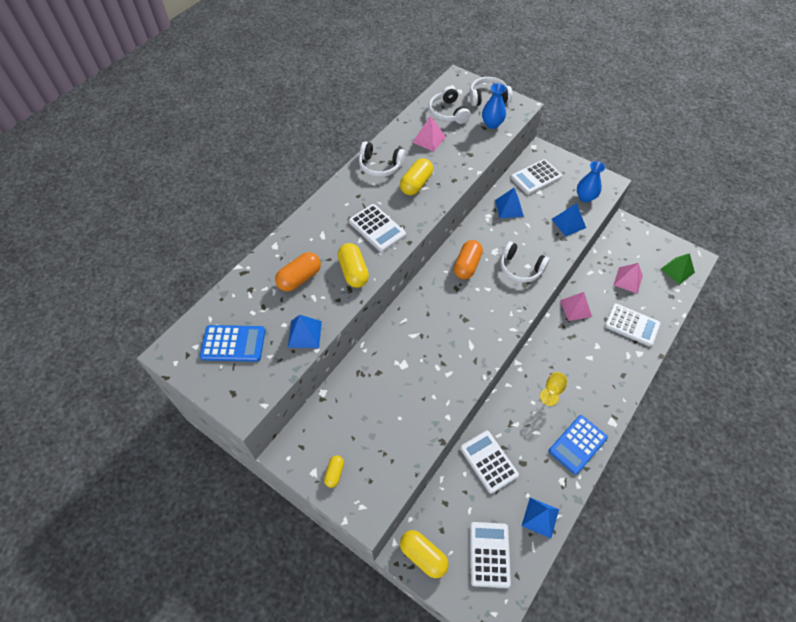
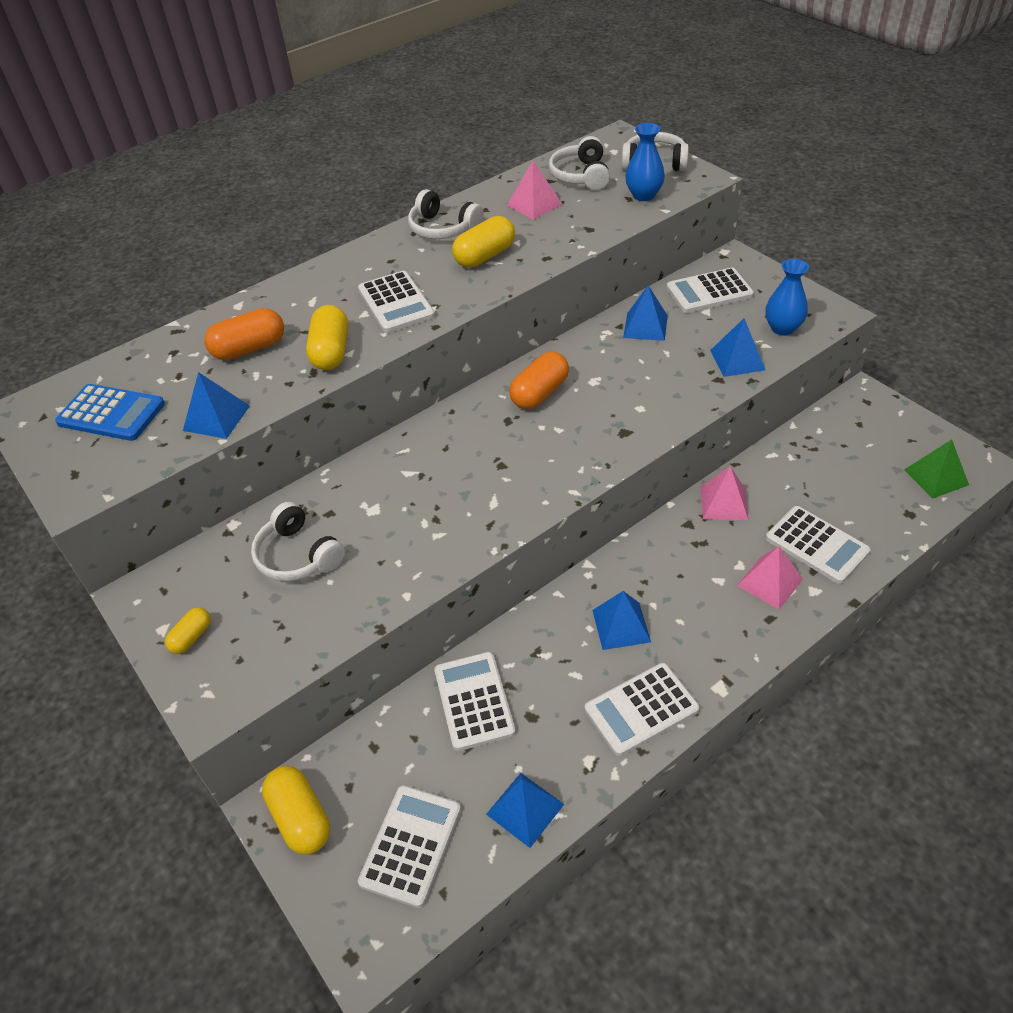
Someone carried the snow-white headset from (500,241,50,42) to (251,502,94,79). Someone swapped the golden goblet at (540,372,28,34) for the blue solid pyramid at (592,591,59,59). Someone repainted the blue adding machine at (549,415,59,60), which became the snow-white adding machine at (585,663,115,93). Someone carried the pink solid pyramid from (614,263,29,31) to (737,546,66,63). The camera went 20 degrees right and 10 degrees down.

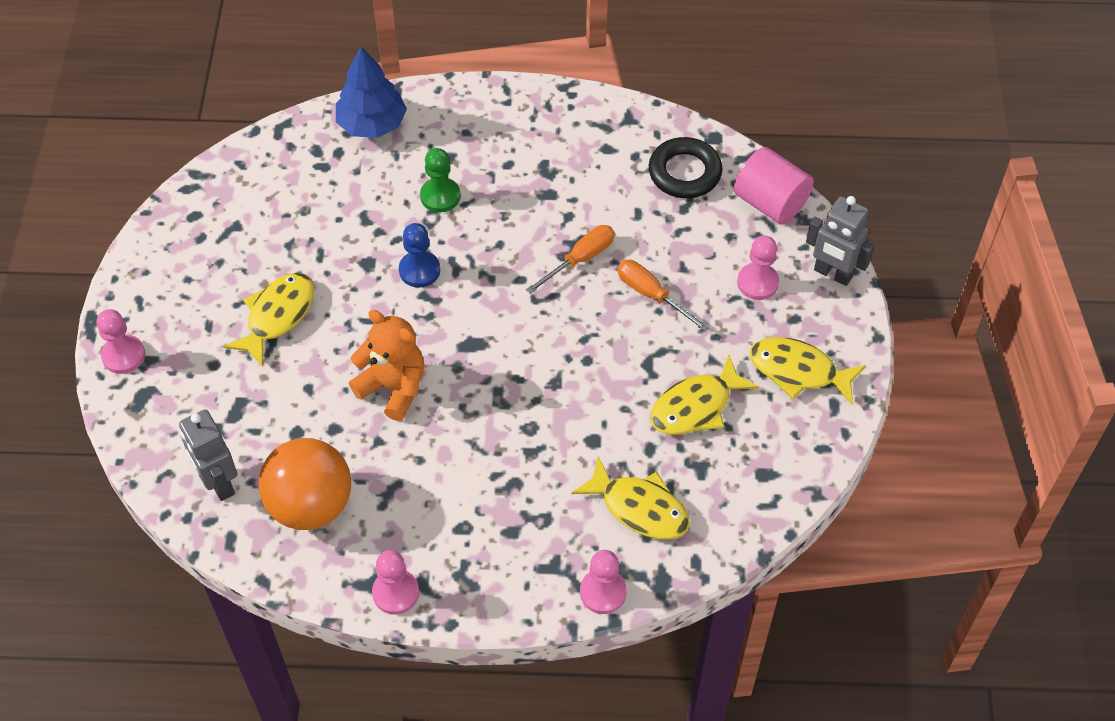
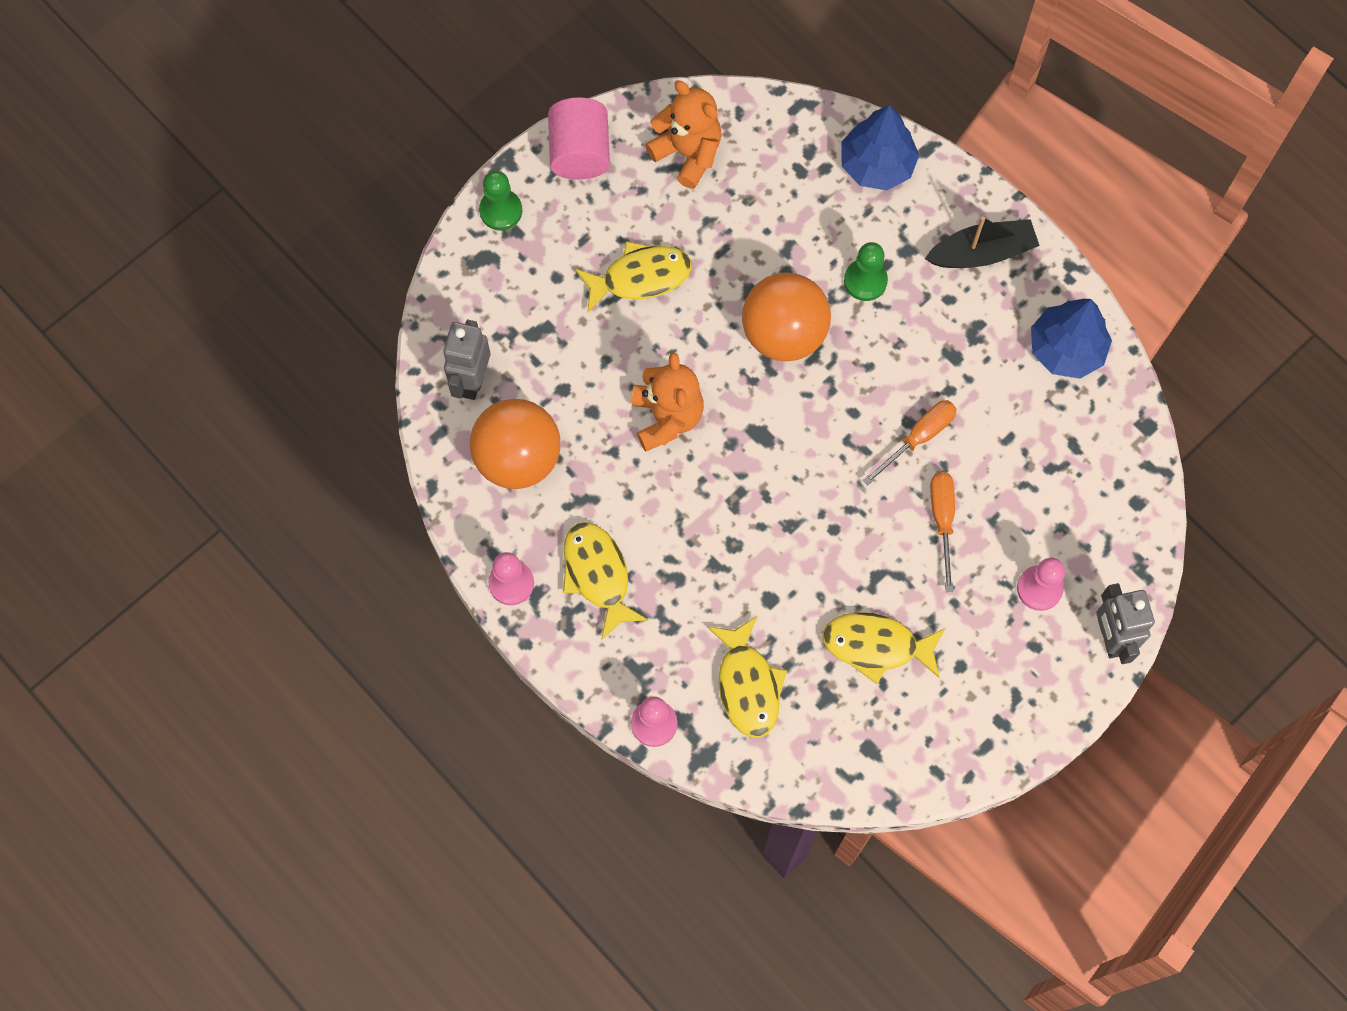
Someone repainted the pink chess pawn at (96,309,49,65), which became the leaf-green chess pawn at (479,170,43,61). Someone swapped the blue chess pawn at (399,223,41,65) for the orange ball at (742,272,89,89). Someone rotated the orange screwdriver at (526,225,89,69) by 45 degrees counterclockwise. Someone took away the jet-black hoop at (649,137,74,61). Someone carried the pink cylinder shape from (734,147,80,77) to (548,98,62,82). Someone carried the golden toy fish from (750,337,116,68) to (563,522,85,119). Someone put down the orange stuffed bear at (645,81,77,108). Someone put down the jet-black toy boat at (925,217,115,51). Someone put down the blue tree at (1031,299,81,80). The camera went 45 degrees right and 15 degrees up.

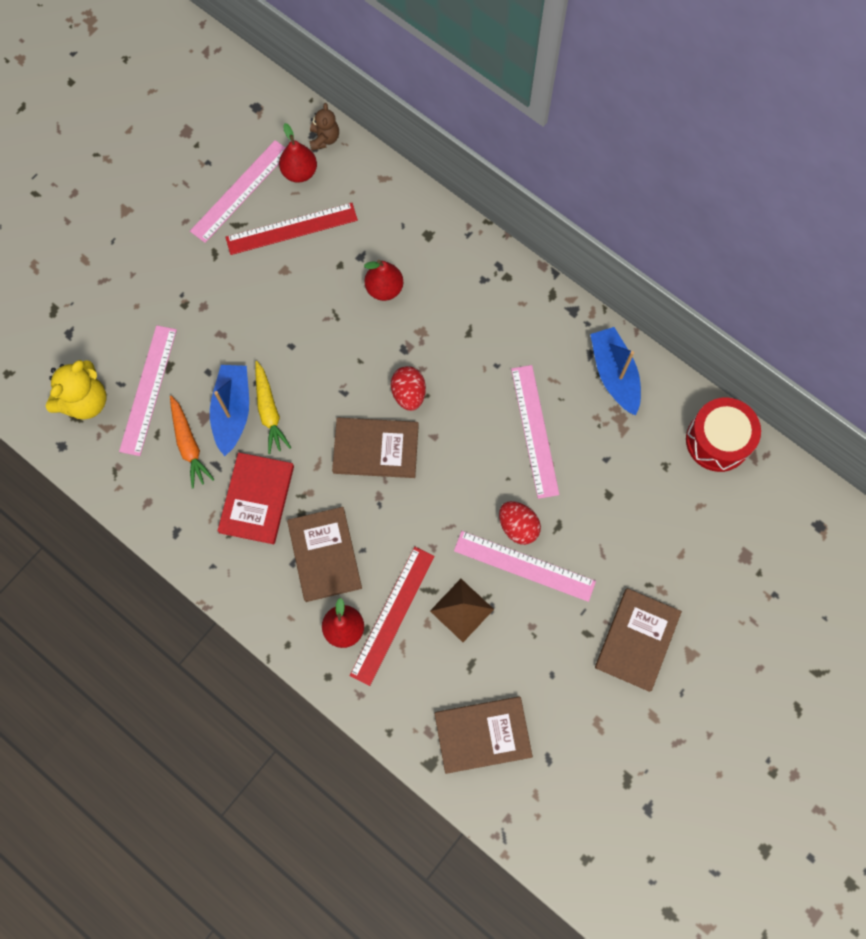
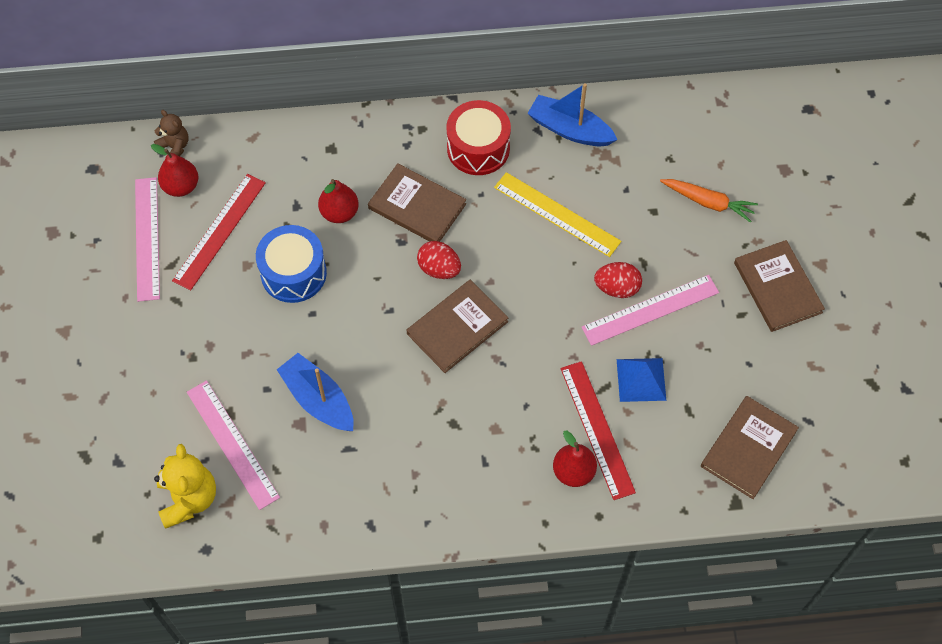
Someone carried the orange root vegetable from (170,396,44,93) to (660,179,98,44). Someone took away the red hardcover at (218,452,76,92). Someone took away the golden root vegetable at (255,361,36,93). Someone carried the russet hardcover from (287,507,75,95) to (368,163,98,79). Someone repainted the russet solid pyramid at (430,579,64,63), which became the blue solid pyramid at (617,358,49,44). Someone repainted the pink straightedge at (511,365,48,134), which became the golden straightedge at (494,172,127,85). Someone carried the red toy drum from (686,397,75,75) to (446,100,65,75). Someone put down the blue toy drum at (256,225,71,78). The camera went 45 degrees left and 10 degrees down.

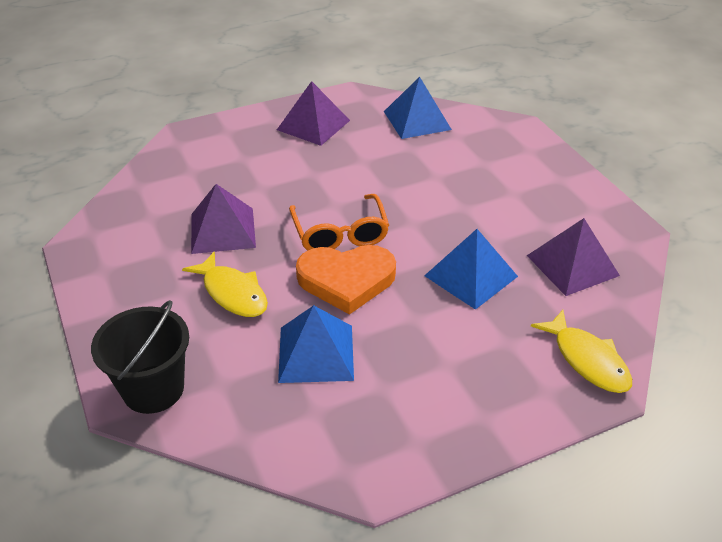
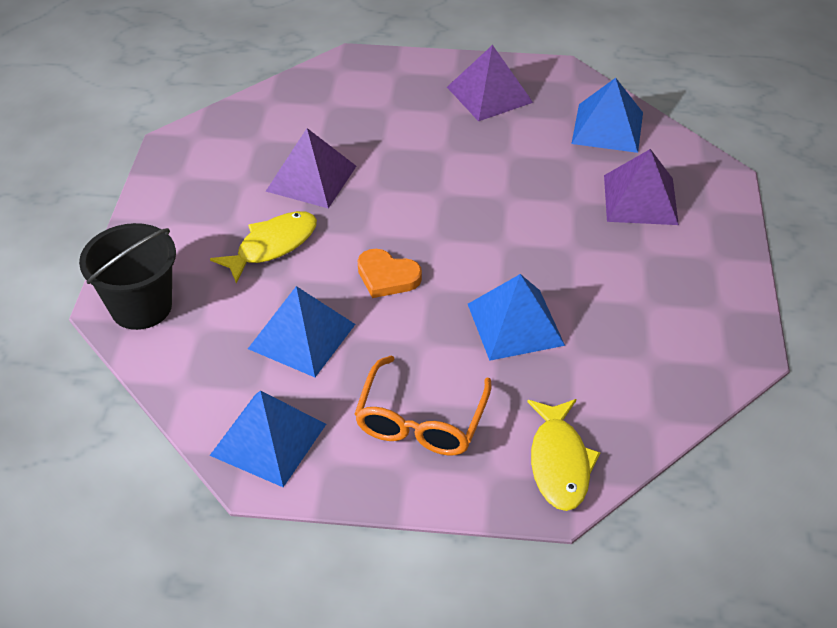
Someone rotated the golden toy fish at (182,252,86,65) by 120 degrees counterclockwise. Someone carried the orange glasses from (289,194,100,57) to (355,356,137,99). Someone scaled the orange love heart at (296,245,100,70) by 0.61. Someone carried the violet solid pyramid from (527,218,93,78) to (604,149,75,76). Someone put down the blue solid pyramid at (209,390,117,97). The camera went 30 degrees right and 5 degrees up.

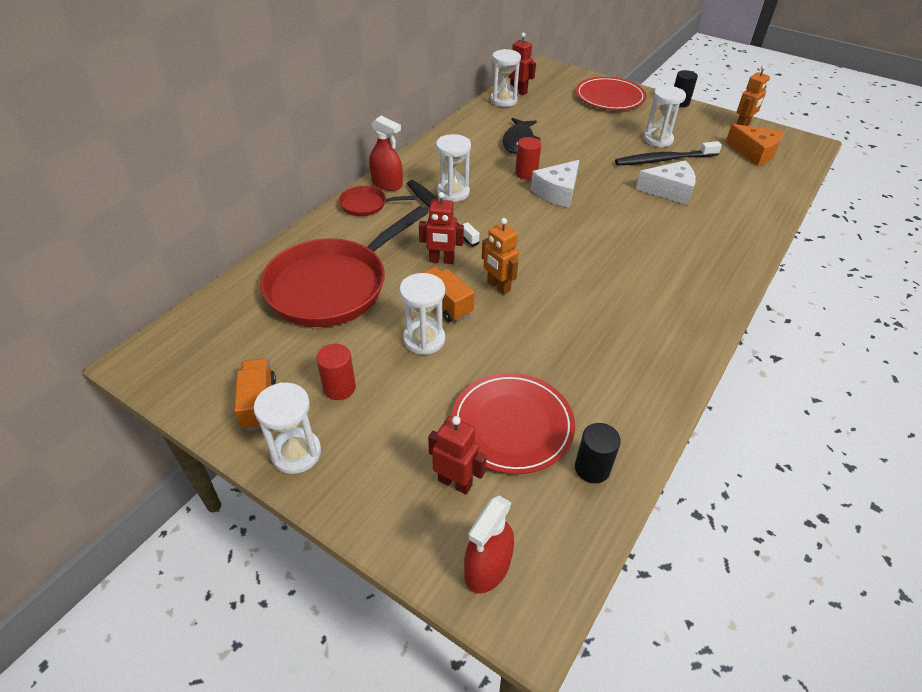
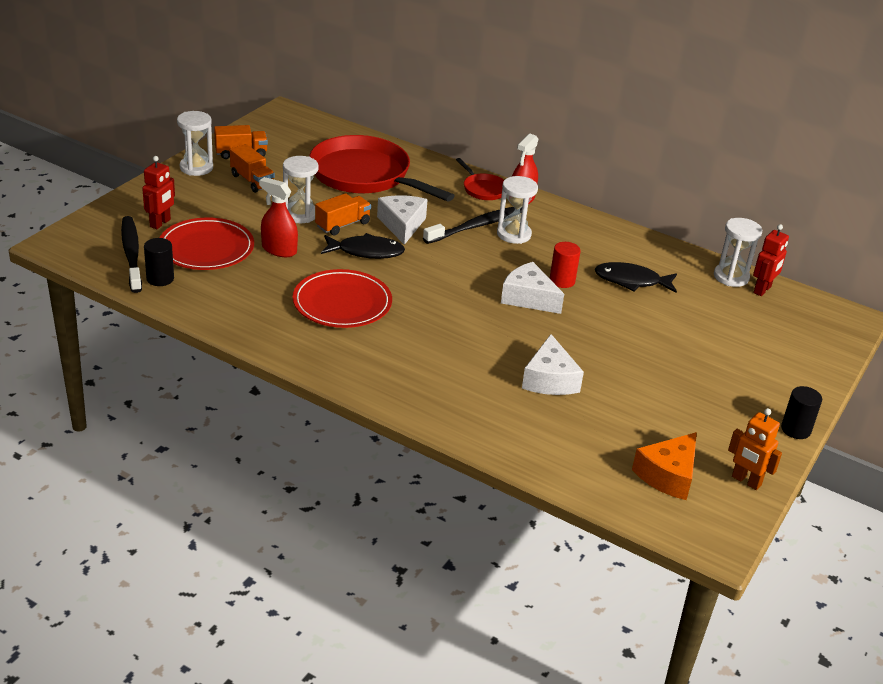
Someone swapped the red cylinder shape at (316,344,40,56) for the orange lorry at (230,144,45,49). Someone rotated the red pan at (339,186,78,30) by 150 degrees clockwise. Someone swapped the red toy robot at (419,192,45,72) for the snow-white cheese at (377,195,51,50). Someone carried the red spray bottle from (464,496,50,97) to (259,177,39,80). Someone swapped the orange toy robot at (482,218,37,77) for the jet-black toy fish at (321,233,84,26). Someone carried the red plate from (576,77,71,33) to (293,269,99,59). Someone carried the jet-black dental brush from (615,141,107,25) to (121,216,21,77). Someone took away the snow-white sand timer at (643,86,43,61). The camera went 85 degrees right and 10 degrees down.

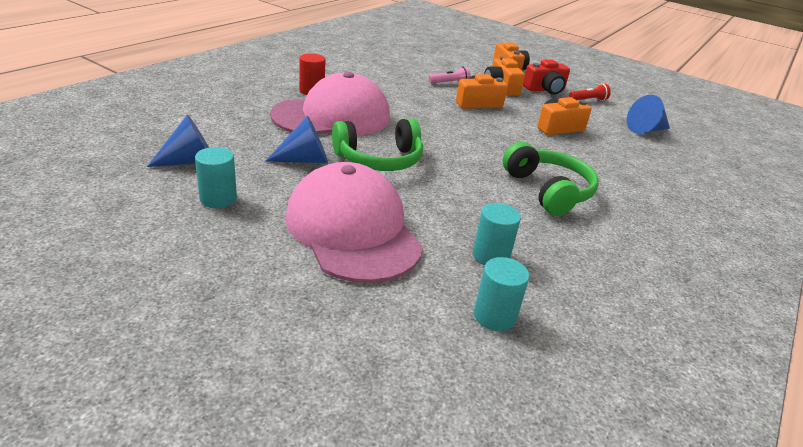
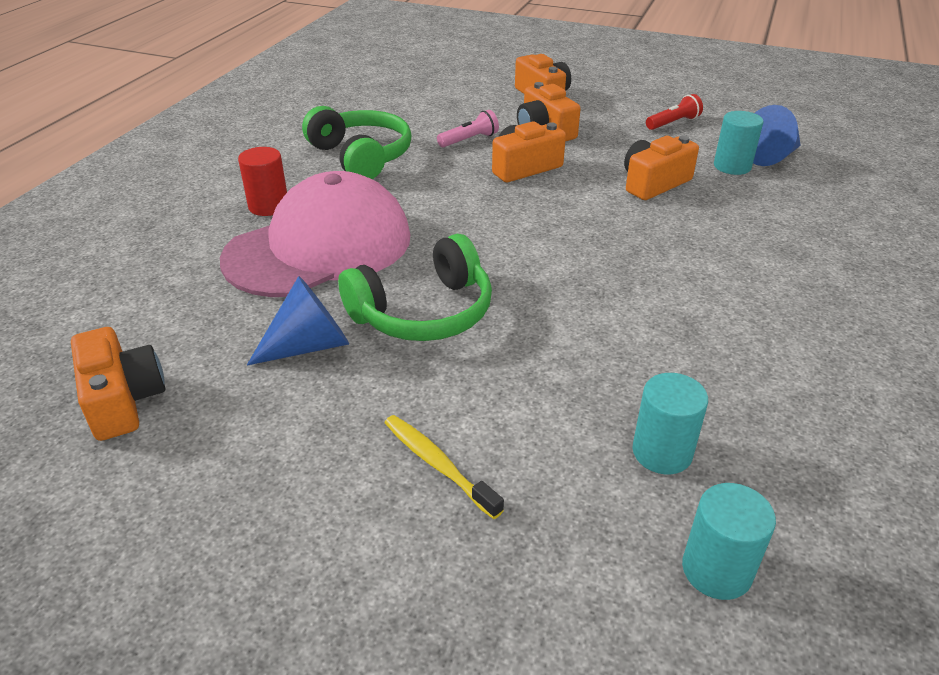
Someone swapped the blue solid cone at (147,115,62,52) for the orange photo camera at (71,327,94,114). Someone carried the teal cylinder shape from (195,147,42,61) to (714,111,50,64). Someone swapped the pink cap at (285,162,138,121) for the golden dental brush at (384,415,120,104). Someone carried the leaf-green headset from (503,142,95,74) to (302,106,110,73). Someone took away the red photo camera at (523,59,47,36). The camera went 10 degrees left and 5 degrees up.

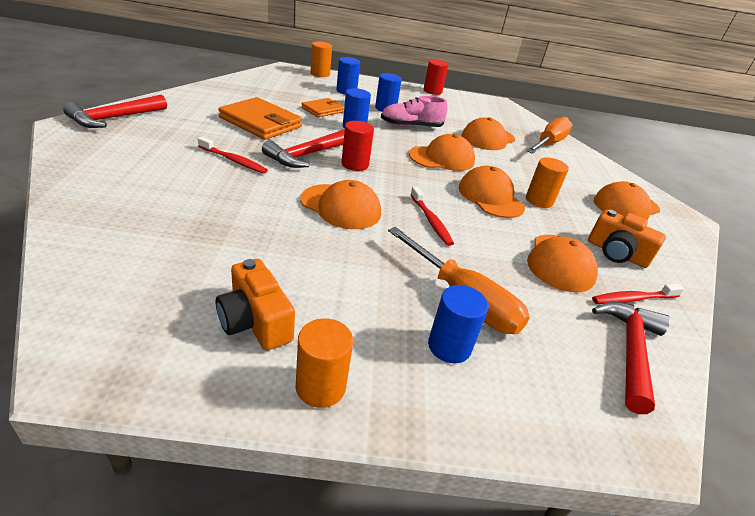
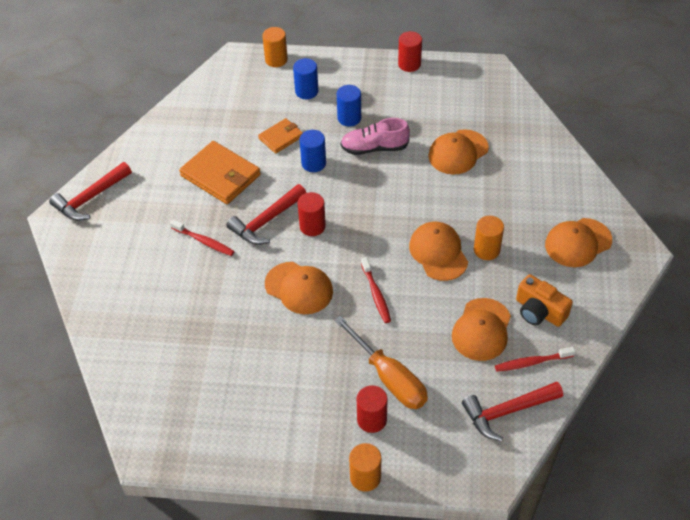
Someone took away the orange photo camera at (216,259,79,92). Someone carried the orange cylinder shape from (296,318,57,90) to (349,443,32,49). Someone took away the orange cap at (409,134,66,37). Someone repainted the blue cylinder shape at (428,285,61,78), which became the red cylinder shape at (357,385,30,48). Someone took away the orange screwdriver at (526,117,47,37). Someone rotated the red carpenter's hammer at (592,302,78,112) by 135 degrees counterclockwise. The camera went 10 degrees right and 15 degrees up.

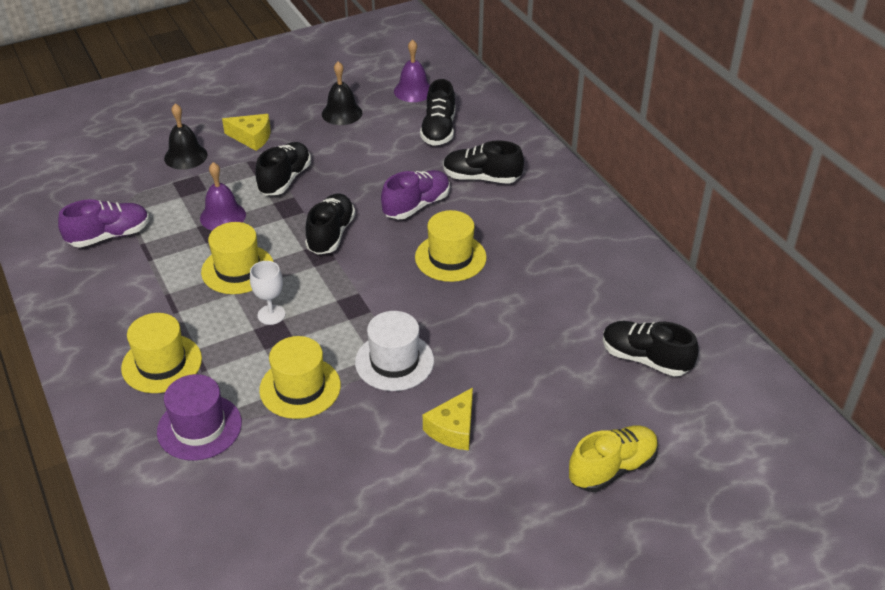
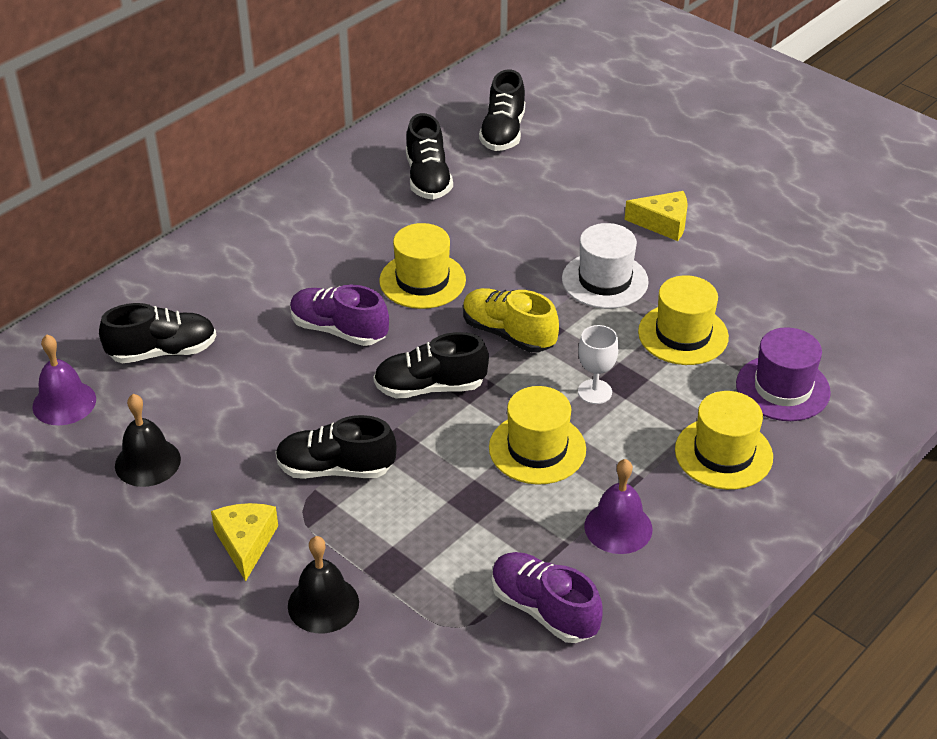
Someone carried the violet hand bell from (200,162,46,69) to (584,459,68,95). Someone carried the jet-black shoe from (443,140,81,44) to (406,113,47,86). Someone carried the golden shoe from (569,426,89,66) to (463,288,96,65). The camera went 110 degrees left and 0 degrees up.

